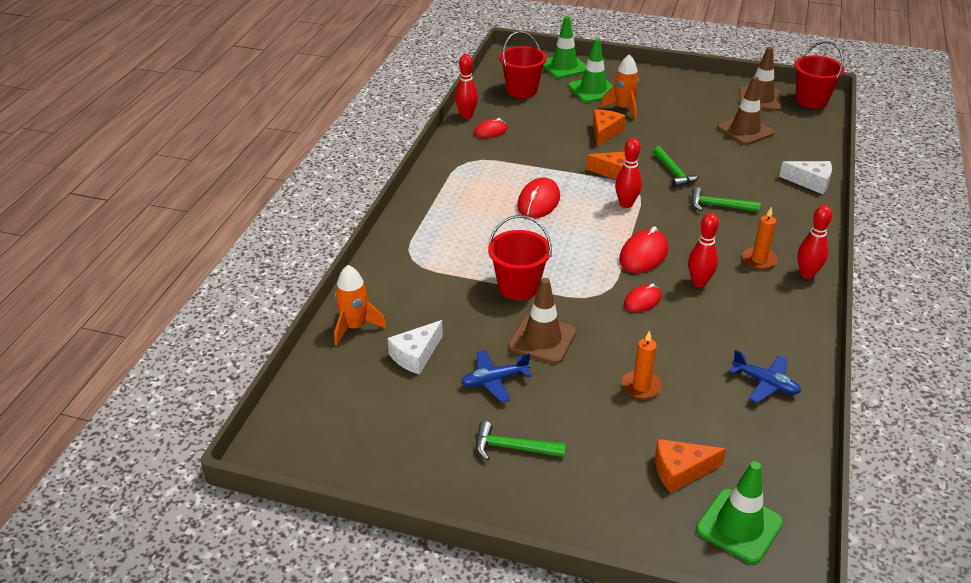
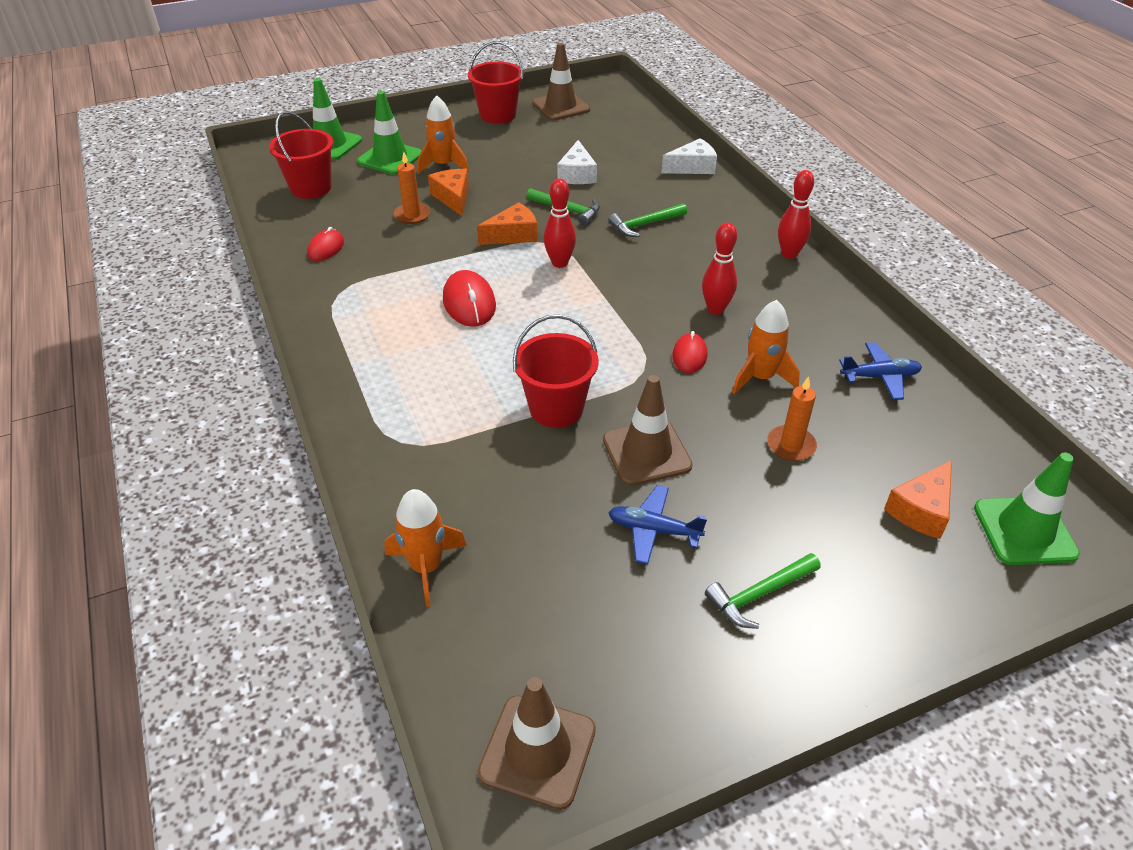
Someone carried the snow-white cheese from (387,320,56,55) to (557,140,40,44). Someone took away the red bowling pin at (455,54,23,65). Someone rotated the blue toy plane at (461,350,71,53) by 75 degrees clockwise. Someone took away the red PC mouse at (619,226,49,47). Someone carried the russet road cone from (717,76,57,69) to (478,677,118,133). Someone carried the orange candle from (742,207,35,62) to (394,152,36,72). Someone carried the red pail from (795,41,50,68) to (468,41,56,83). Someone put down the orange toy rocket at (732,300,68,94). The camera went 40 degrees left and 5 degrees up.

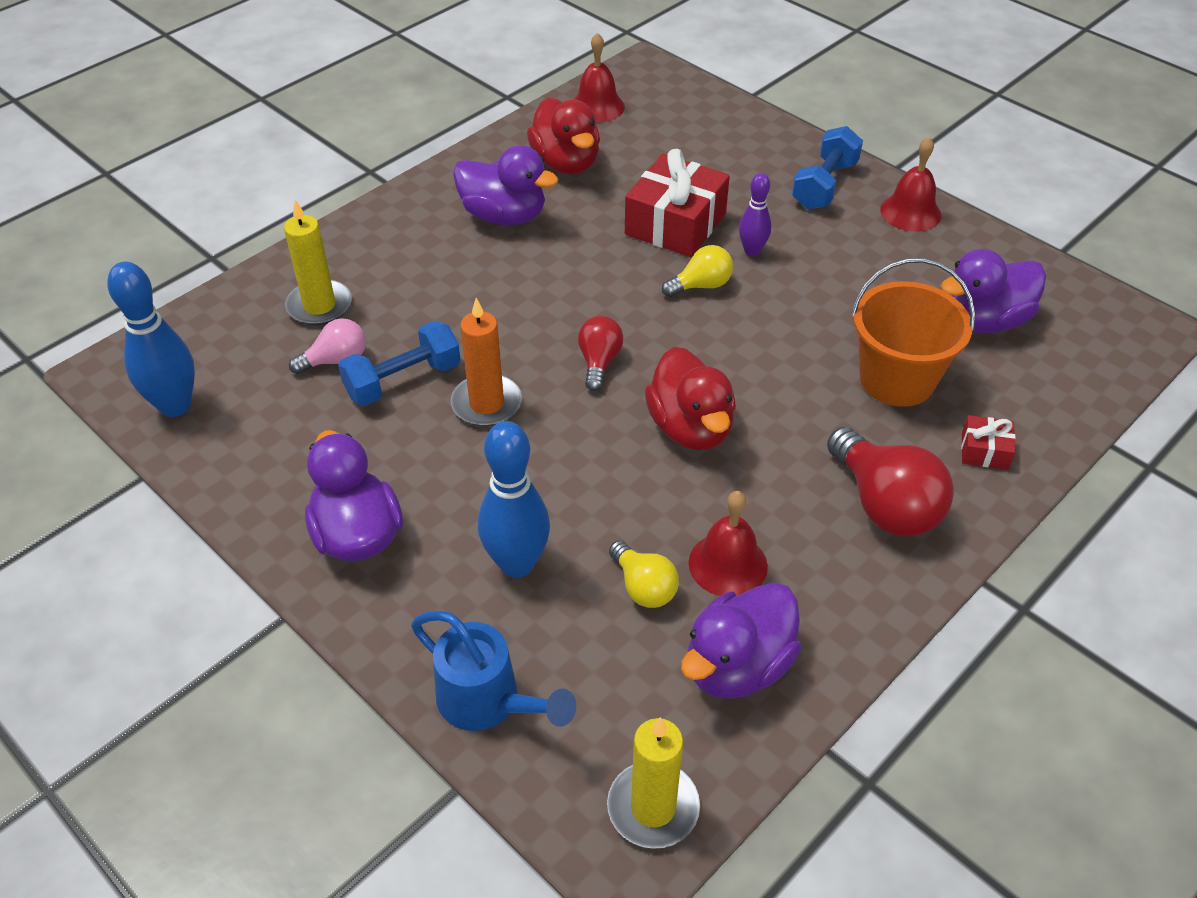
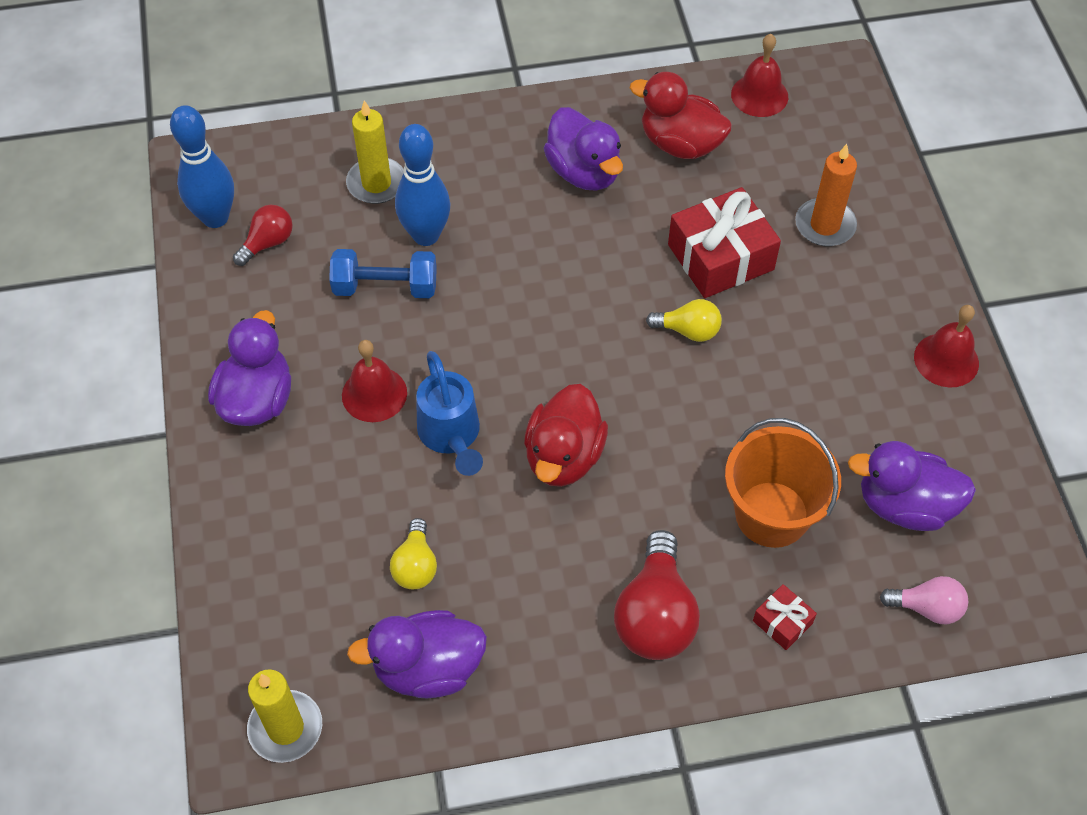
Someone carried the pink light bulb from (289,318,77,56) to (880,576,89,48). Someone carried the blue watering can from (411,611,165,120) to (416,351,67,125). Someone carried the orange candle from (451,298,71,129) to (795,144,62,102). Someone carried the blue bowling pin from (478,421,72,157) to (395,124,55,122). Someone rotated the red toy duck at (527,97,73,77) by 105 degrees clockwise. Someone carried the red light bulb from (578,316,46,75) to (233,205,60,61). Someone carried the red hand bell from (689,491,79,105) to (342,340,65,82). Someone took away the violet bowling pin at (739,173,32,83). Someone took away the blue dumbbell at (792,126,71,83). The camera went 35 degrees right and 10 degrees up.

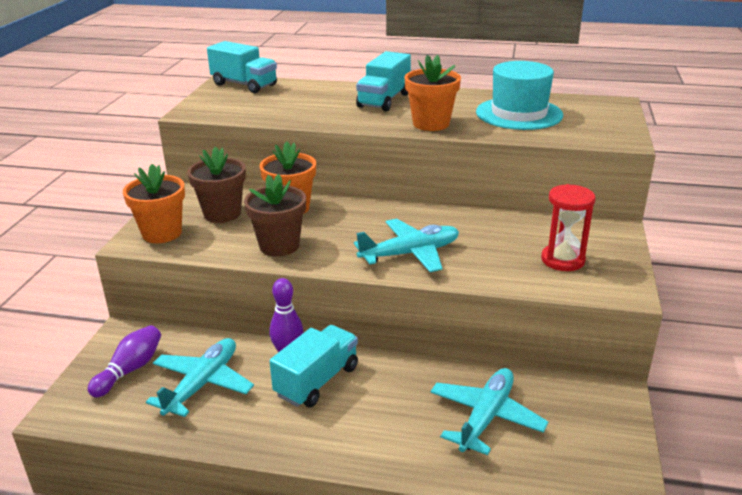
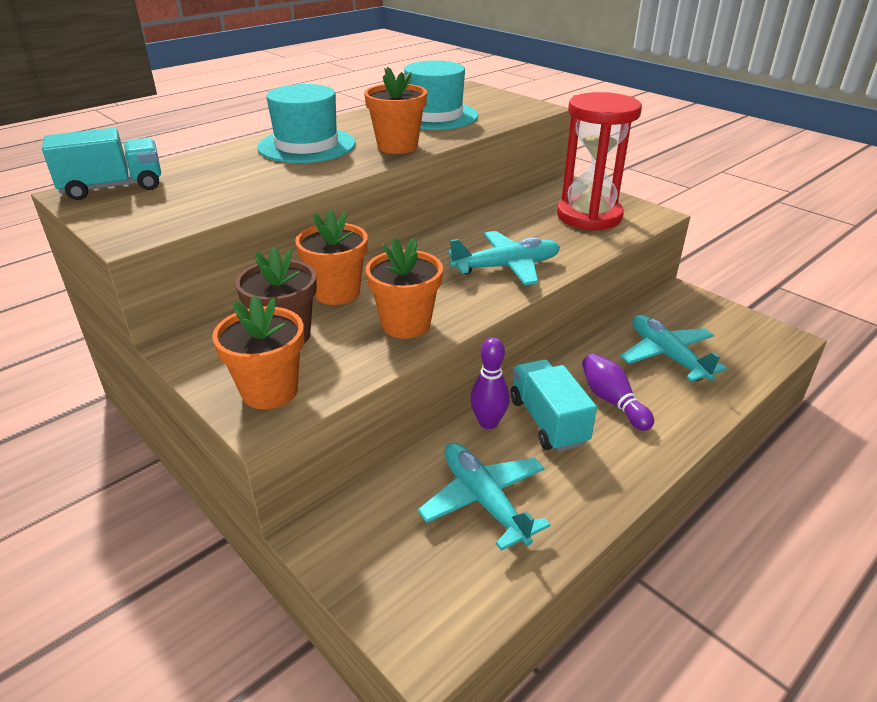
Someone carried the violet bowling pin from (88,325,73,73) to (582,353,72,78). Someone repainted the russet flower pot at (244,174,62,82), which became the orange flower pot at (366,237,77,102). Someone rotated the teal toy plane at (354,219,105,53) by 60 degrees clockwise. Someone swapped the teal lorry at (356,51,55,60) for the teal tall hat at (257,84,99,79). Someone scaled the red sand timer at (541,184,55,87) by 1.67. The camera went 55 degrees left and 5 degrees up.

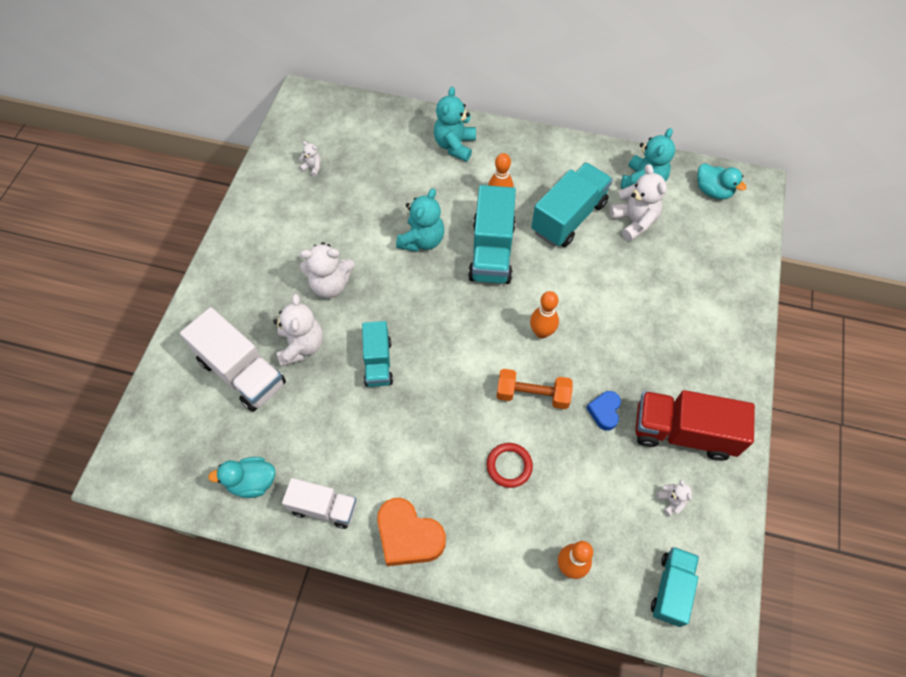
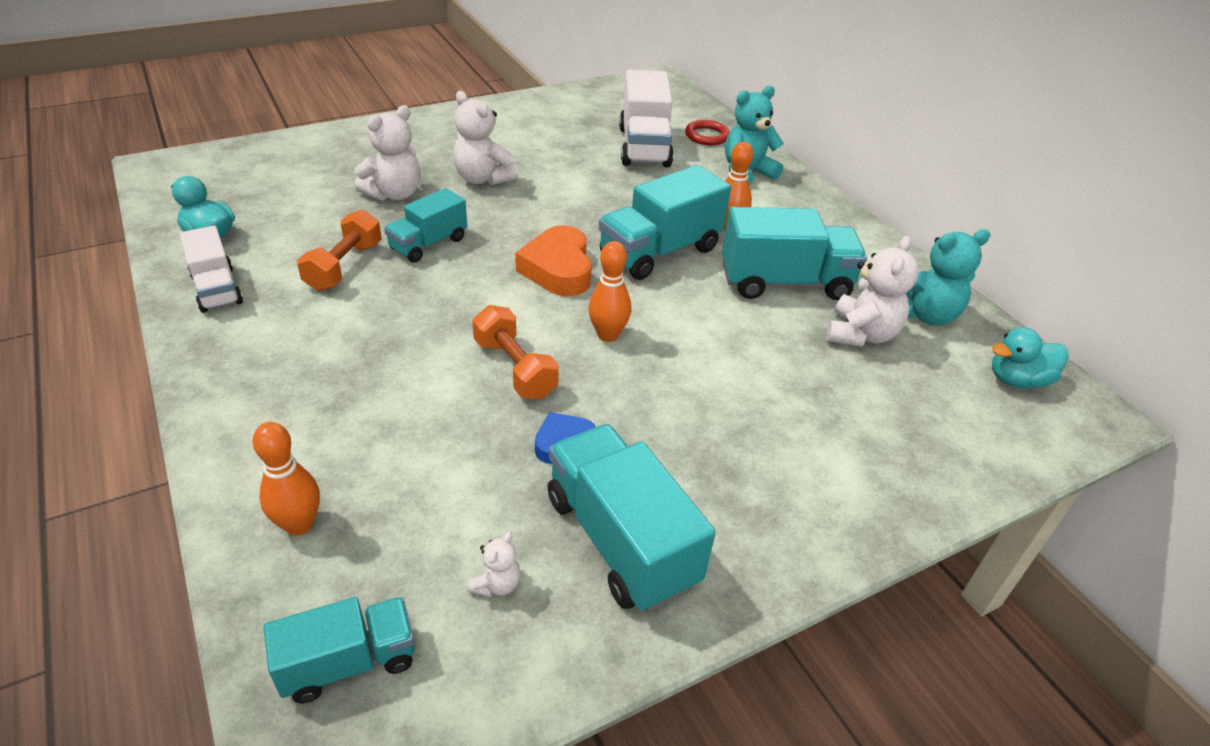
Someone carried the snow-white lorry from (180,307,106,105) to (619,69,55,98). Someone took away the snow-white stuffed bear at (299,141,22,36). Someone carried the orange love heart from (377,498,69,68) to (515,225,77,71). Someone took away the teal stuffed bear at (396,188,48,64). Someone carried the red hoop from (487,443,46,45) to (685,120,45,25). Someone repainted the red lorry at (635,390,120,71), which became the teal lorry at (548,424,168,188). Someone rotated the teal toy duck at (697,163,50,36) by 75 degrees clockwise. Someone put down the orange dumbbell at (297,209,85,82). The camera went 45 degrees right and 20 degrees down.

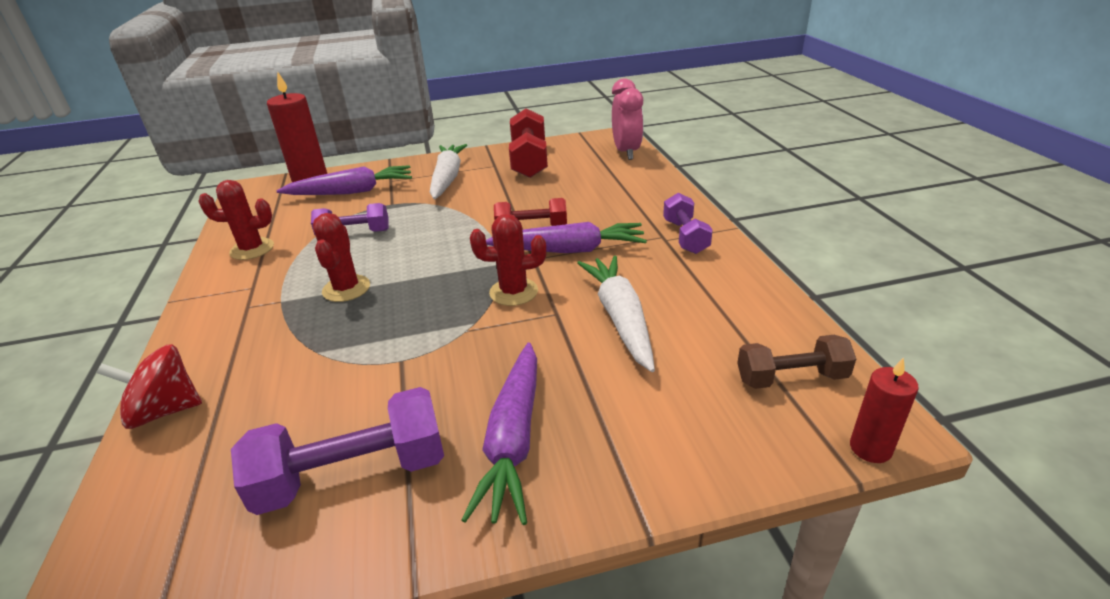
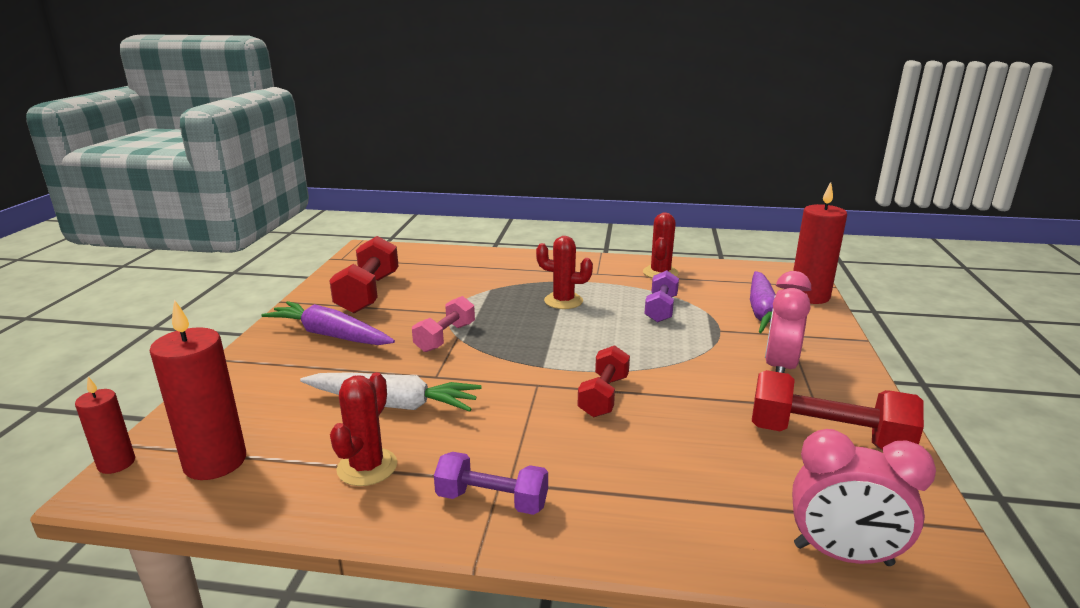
Someone took away the red spinning top at (96,344,106,85). Someone repainted the violet dumbbell at (231,387,213,128), which became the red dumbbell at (329,236,70,77). Someone swapped the snow-white root vegetable at (430,144,37,55) for the pink alarm clock at (765,271,46,102). Someone carried the red cactus from (470,214,76,92) to (330,372,67,114). Someone took away the violet root vegetable at (486,222,161,31). Someone swapped the russet dumbbell at (737,335,119,54) for the red candle at (150,299,96,181). Someone put down the pink dumbbell at (412,296,63,56). The camera went 110 degrees right and 10 degrees down.

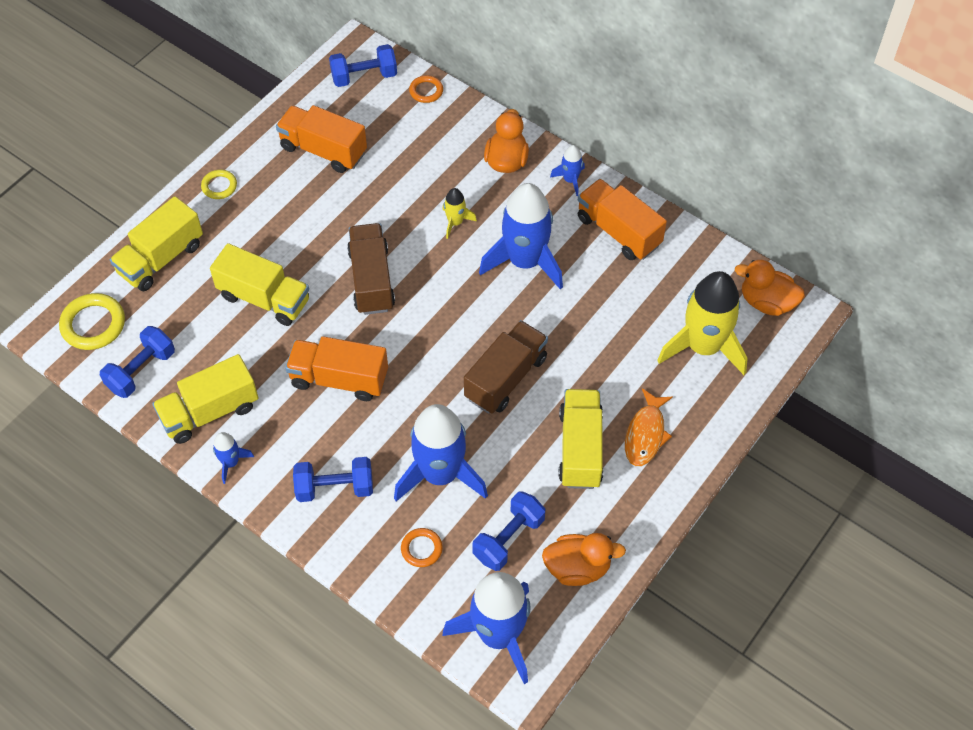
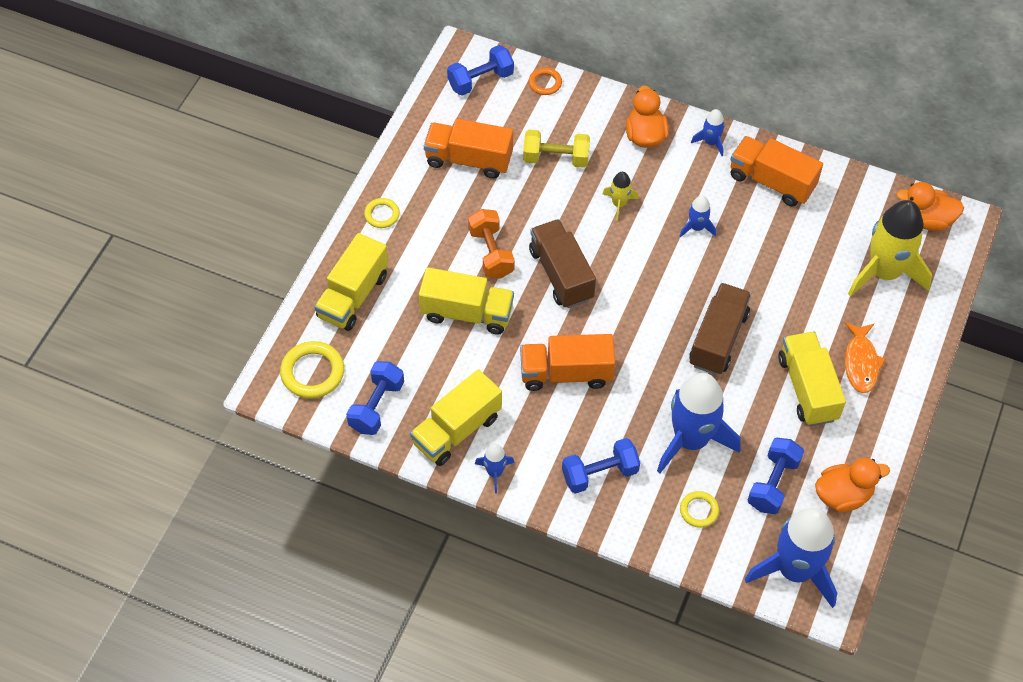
Someone repainted the orange hoop at (401,528,42,39), which became the golden hoop at (680,491,39,37). Someone scaled the blue toy rocket at (479,183,84,107) by 0.45. Someone put down the orange dumbbell at (468,209,47,70). Someone put down the golden dumbbell at (523,129,67,39). The camera went 15 degrees left and 0 degrees up.

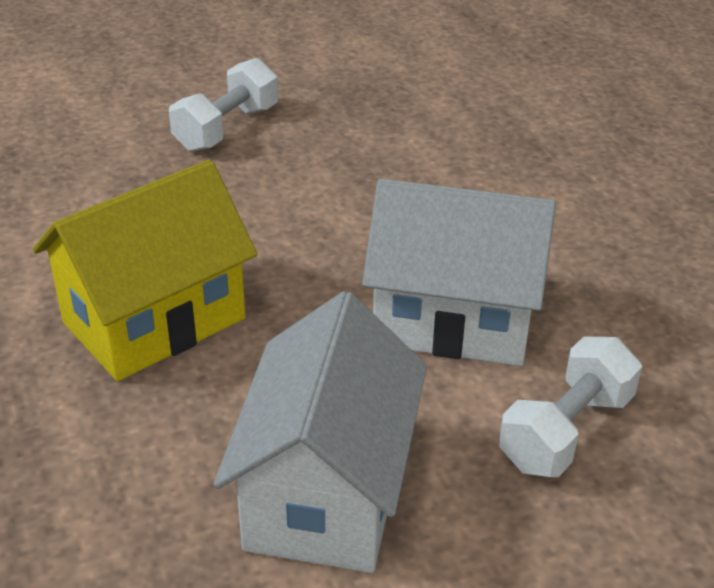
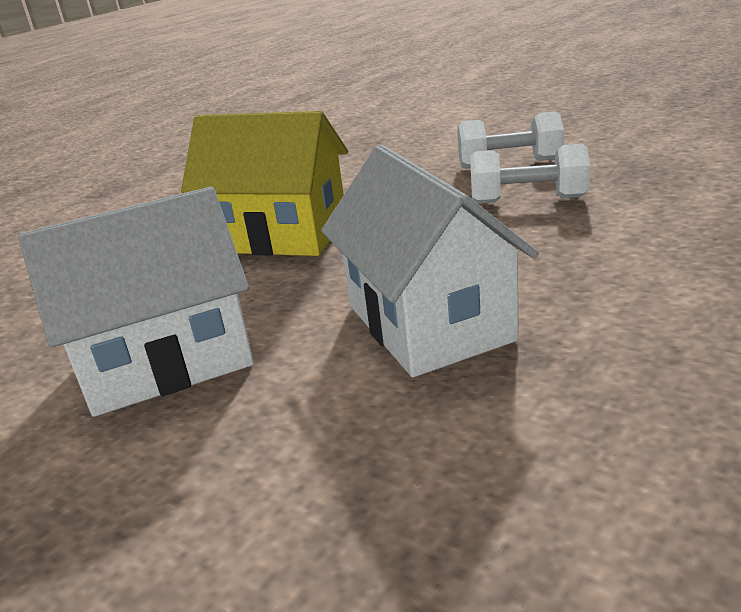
Someone carried the snow-white dumbbell from (499,337,143,140) to (470,144,120,60). The camera went 60 degrees right and 10 degrees down.

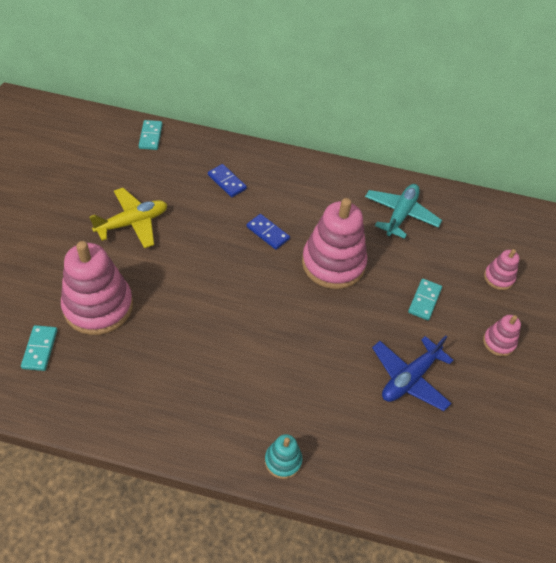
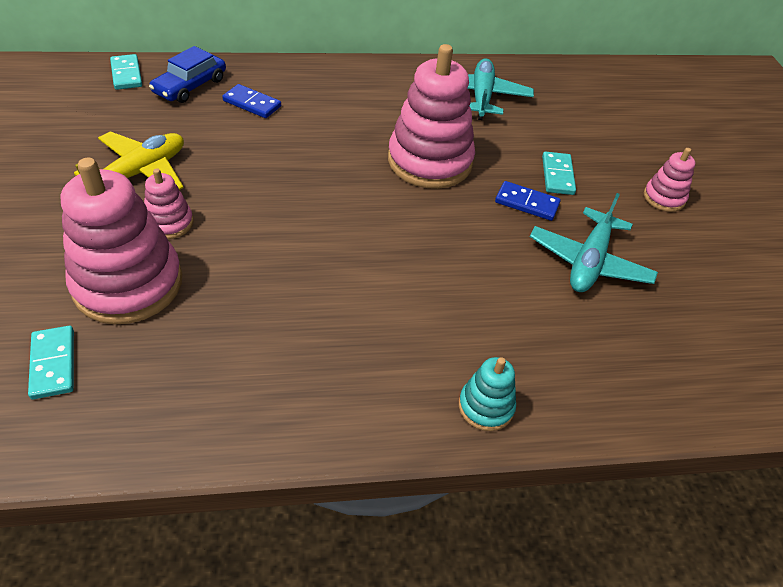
Someone carried the blue domino piece from (246,214,44,36) to (495,181,66,40). Someone repainted the blue toy plane at (372,335,82,76), which became the teal toy plane at (530,193,128,99). Someone carried the pink stacking toy from (484,249,36,41) to (144,168,49,71). Someone put down the blue toy car at (149,46,77,57). The camera went 20 degrees left and 5 degrees down.

